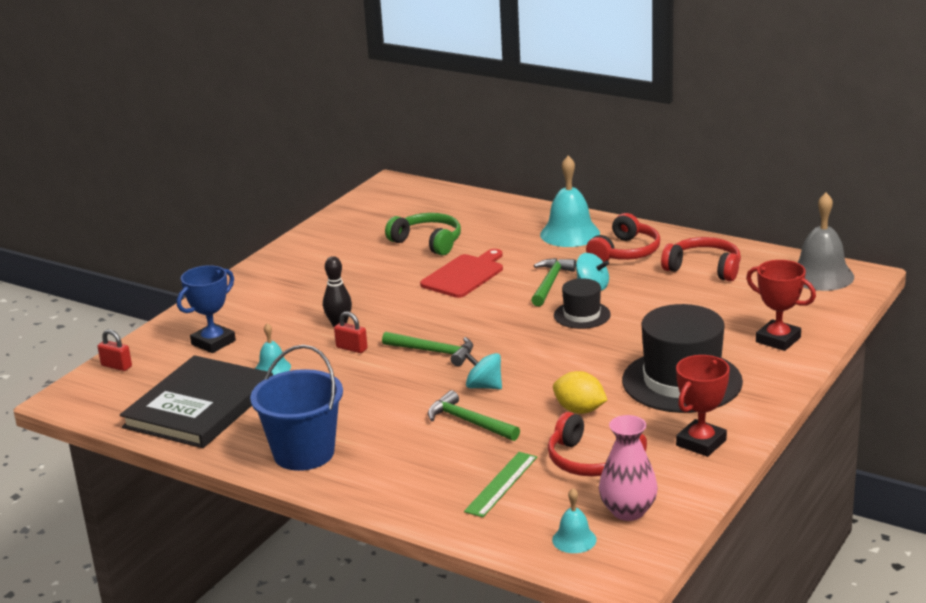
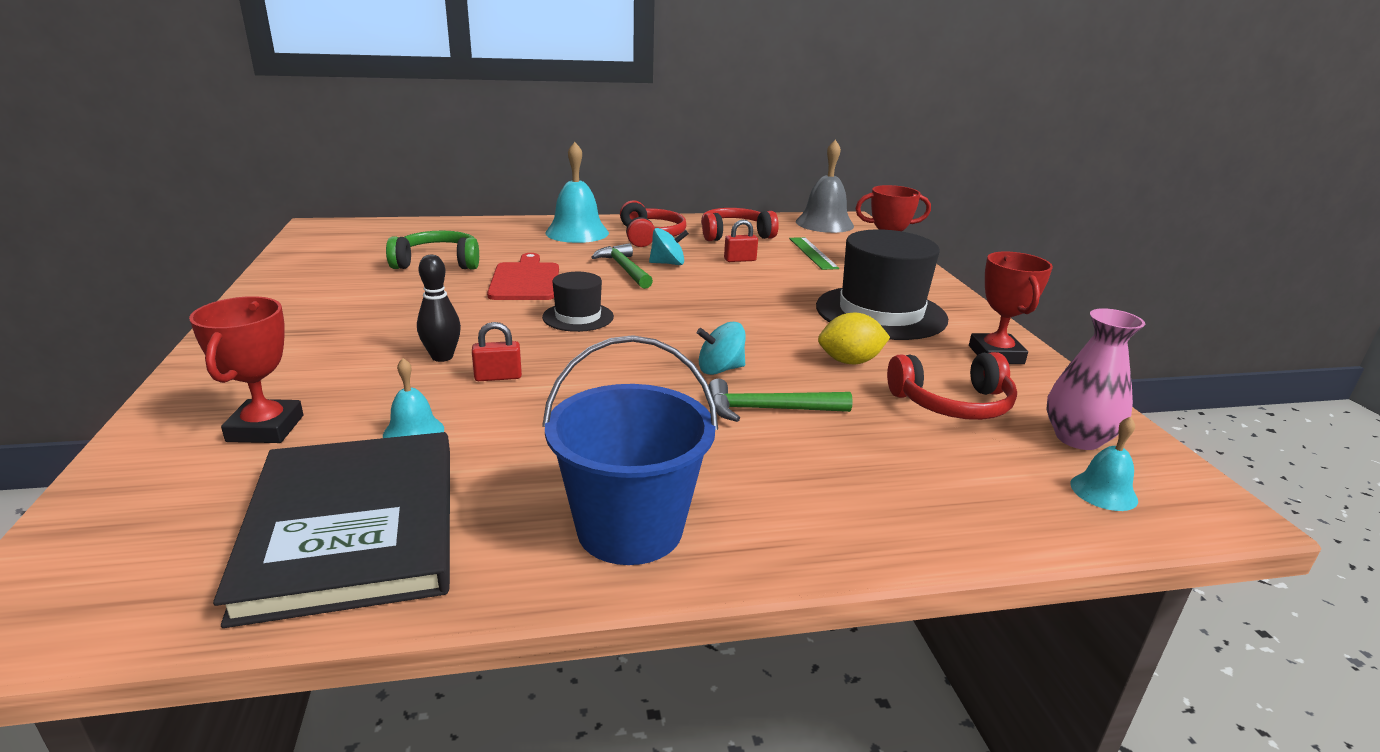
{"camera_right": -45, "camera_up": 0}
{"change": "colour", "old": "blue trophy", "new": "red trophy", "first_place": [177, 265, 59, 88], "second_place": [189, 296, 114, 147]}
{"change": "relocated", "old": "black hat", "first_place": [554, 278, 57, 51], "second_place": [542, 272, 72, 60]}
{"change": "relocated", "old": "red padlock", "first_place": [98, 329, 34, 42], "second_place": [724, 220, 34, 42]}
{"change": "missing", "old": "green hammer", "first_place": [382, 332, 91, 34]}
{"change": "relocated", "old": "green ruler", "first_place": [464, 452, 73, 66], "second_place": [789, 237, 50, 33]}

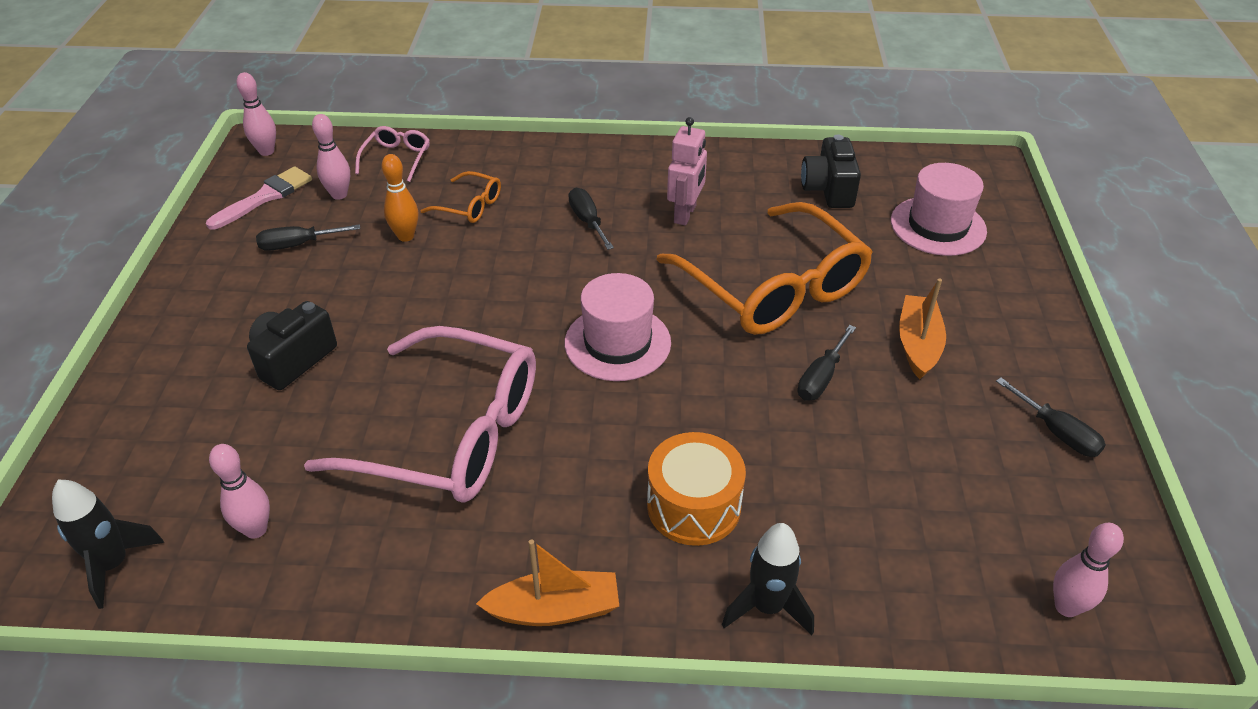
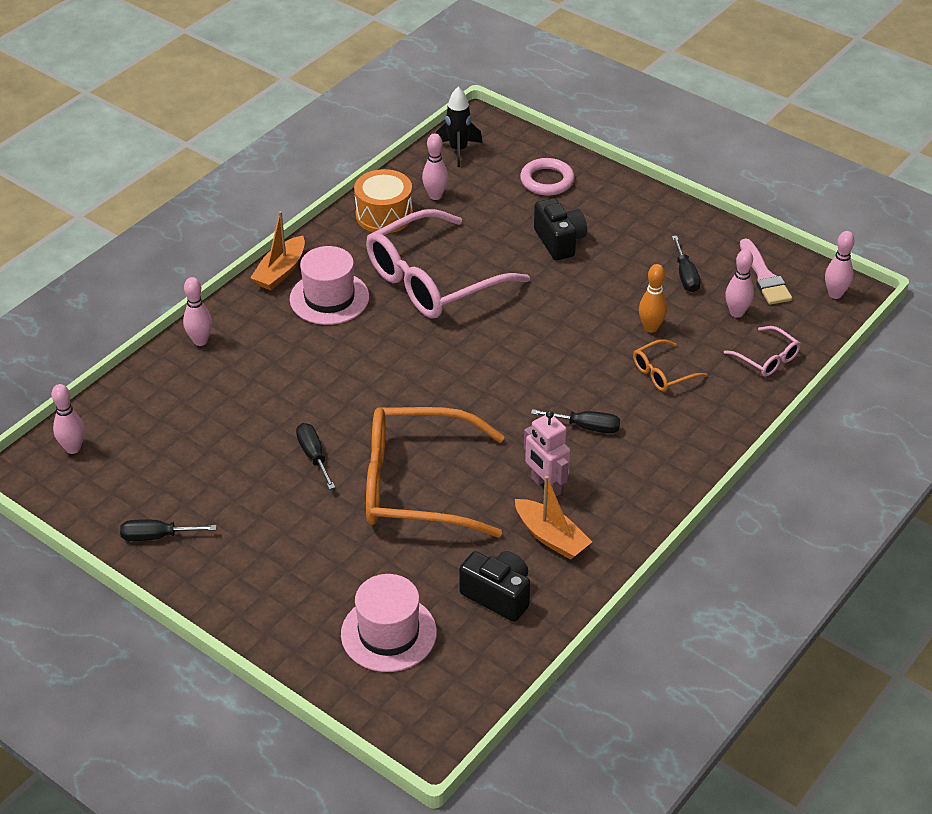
{"camera_right": 125, "camera_up": 0}
{"change": "spun", "old": "black screwdriver", "first_place": [256, 224, 104, 27], "second_place": [672, 236, 29, 56], "degrees": 150}
{"change": "relocated", "old": "pink hat", "first_place": [565, 273, 106, 108], "second_place": [290, 246, 79, 79]}
{"change": "relocated", "old": "orange boat", "first_place": [899, 278, 47, 101], "second_place": [515, 476, 77, 84]}
{"change": "relocated", "old": "orange drum", "first_place": [647, 432, 99, 114], "second_place": [354, 169, 59, 64]}
{"change": "exchanged", "old": "black rocket", "new": "pink bowling pin", "first_place": [722, 523, 92, 113], "second_place": [183, 277, 29, 69]}
{"change": "appeared", "new": "pink ring", "second_place": [520, 158, 55, 38]}

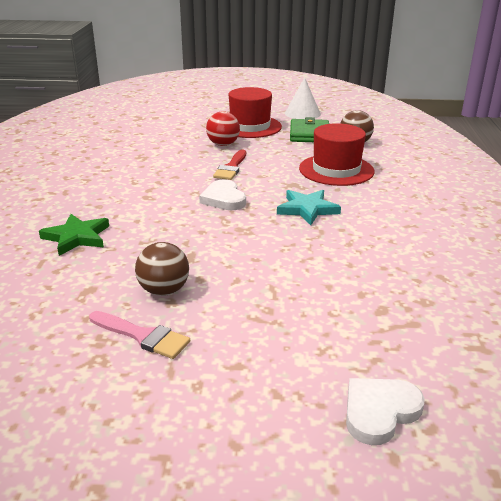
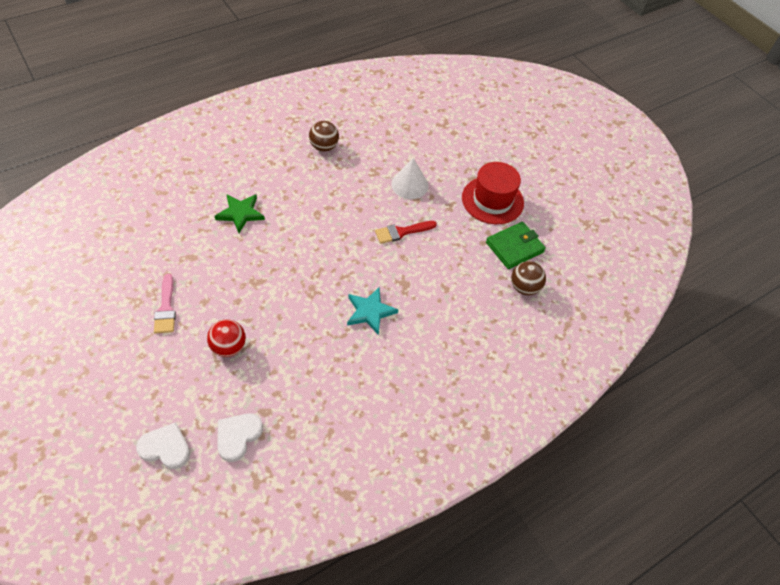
{"camera_right": 50, "camera_up": 25}
{"change": "relocated", "old": "white cone", "first_place": [285, 77, 36, 42], "second_place": [391, 158, 38, 41]}
{"change": "relocated", "old": "red ball", "first_place": [206, 111, 34, 35], "second_place": [207, 319, 39, 38]}
{"change": "missing", "old": "red hat", "first_place": [299, 123, 75, 63]}
{"change": "relocated", "old": "white heart", "first_place": [199, 179, 47, 31], "second_place": [217, 413, 46, 49]}
{"change": "relocated", "old": "brown ball", "first_place": [135, 242, 54, 54], "second_place": [309, 121, 30, 31]}

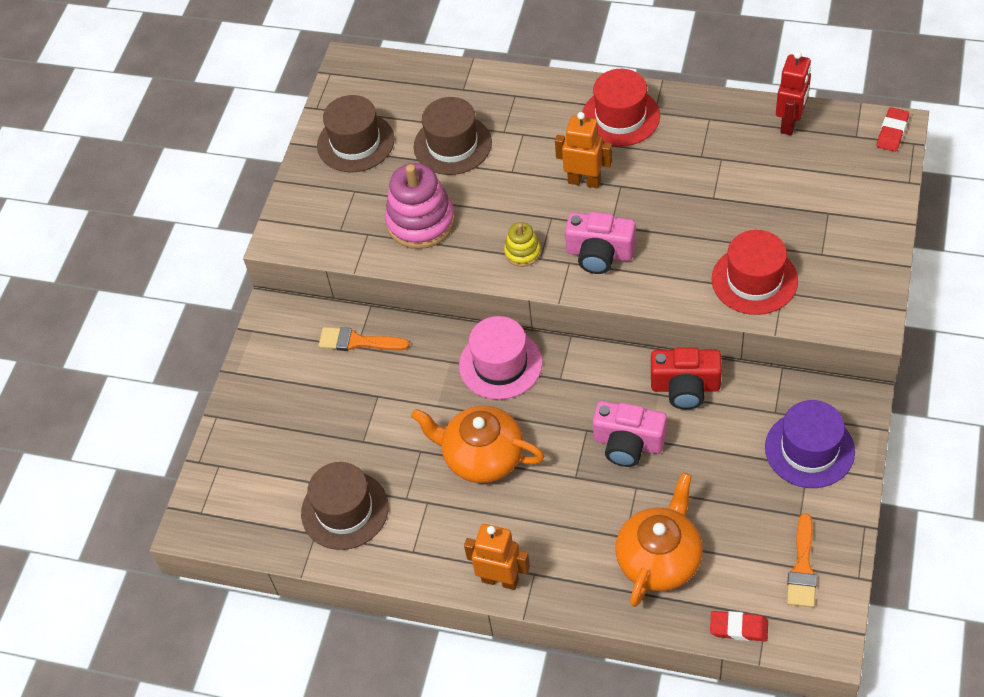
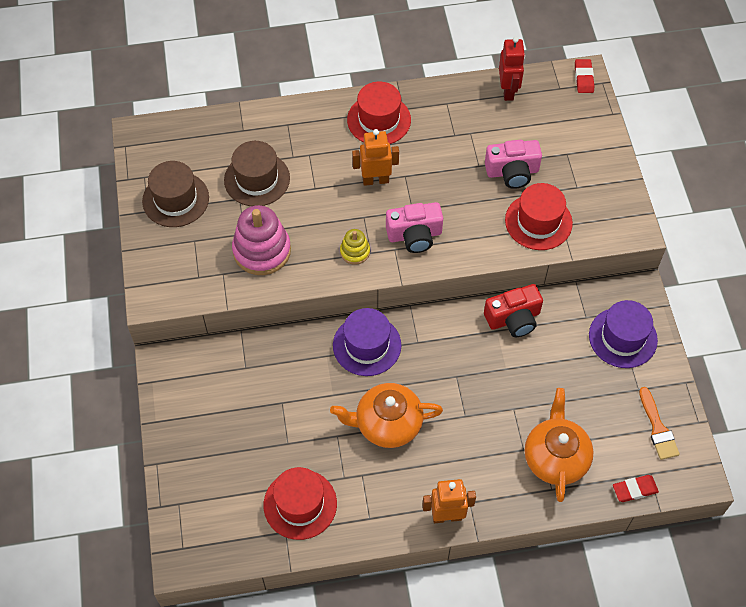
{"camera_right": -30, "camera_up": 5}
{"change": "colour", "old": "pink hat", "new": "purple hat", "first_place": [459, 316, 84, 84], "second_place": [333, 308, 68, 68]}
{"change": "missing", "old": "orange brush", "first_place": [318, 327, 92, 24]}
{"change": "relocated", "old": "pink camera", "first_place": [593, 401, 74, 66], "second_place": [485, 140, 57, 49]}
{"change": "colour", "old": "brown hat", "new": "red hat", "first_place": [301, 462, 88, 88], "second_place": [264, 467, 73, 73]}

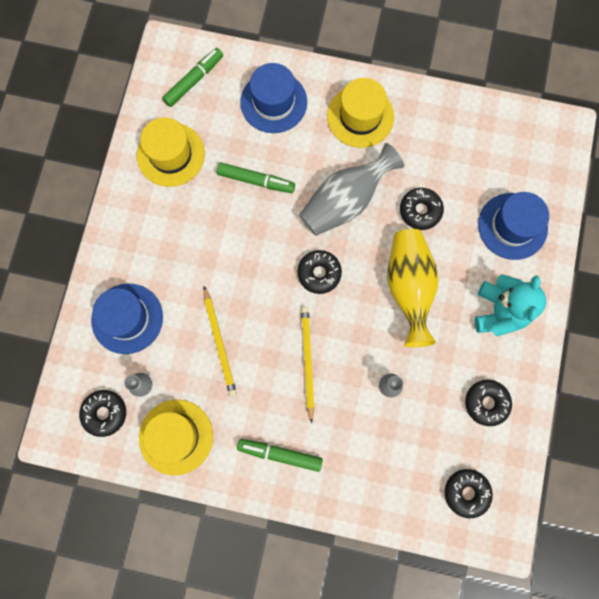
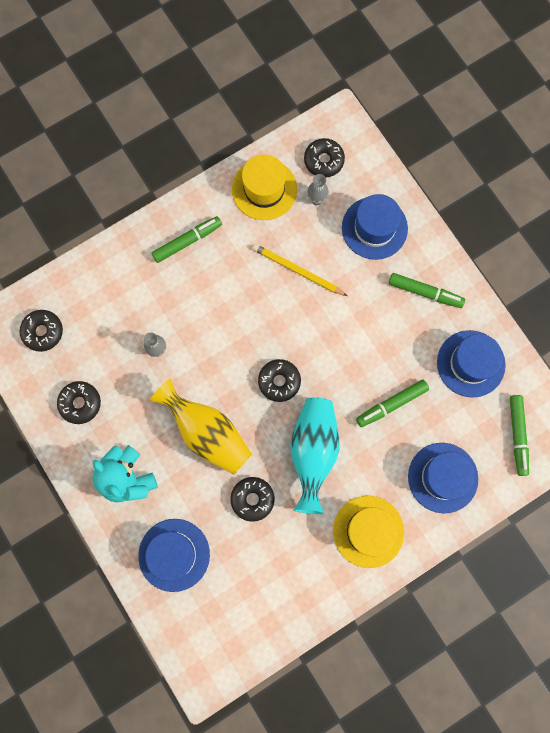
{"camera_right": 135, "camera_up": 0}
{"change": "colour", "old": "yellow hat", "new": "blue hat", "first_place": [137, 117, 68, 70], "second_place": [437, 330, 69, 68]}
{"change": "colour", "old": "grey vase", "new": "turquoise vase", "first_place": [299, 143, 105, 93], "second_place": [290, 397, 49, 117]}
{"change": "missing", "old": "yellow pencil", "first_place": [301, 306, 13, 117]}
{"change": "appeared", "new": "green marker", "second_place": [389, 273, 76, 35]}

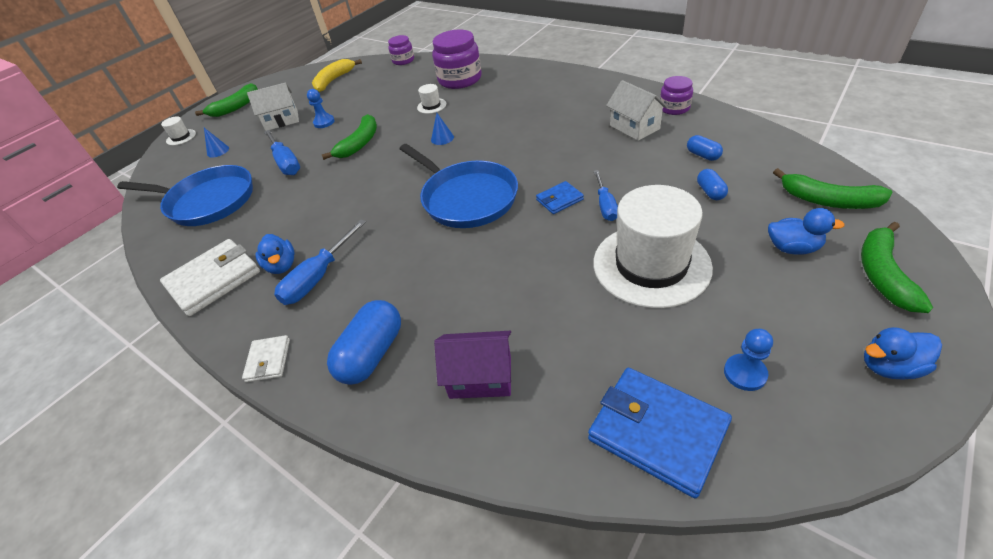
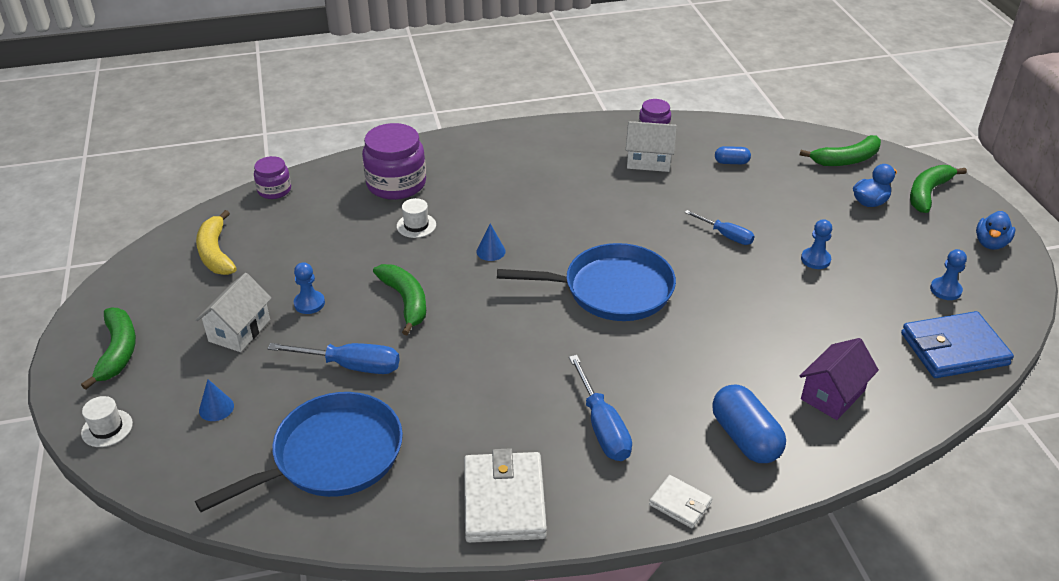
{"camera_right": -55, "camera_up": -5}
{"change": "missing", "old": "blue capsule", "first_place": [697, 169, 31, 31]}
{"change": "missing", "old": "blue wallet", "first_place": [536, 181, 48, 33]}
{"change": "exchanged", "old": "white hat", "new": "blue pawn", "first_place": [593, 185, 120, 123], "second_place": [801, 219, 31, 50]}
{"change": "spun", "old": "green banana", "first_place": [861, 222, 72, 91], "second_place": [910, 165, 57, 48], "degrees": 75}
{"change": "missing", "old": "blue duck", "first_place": [255, 234, 40, 40]}

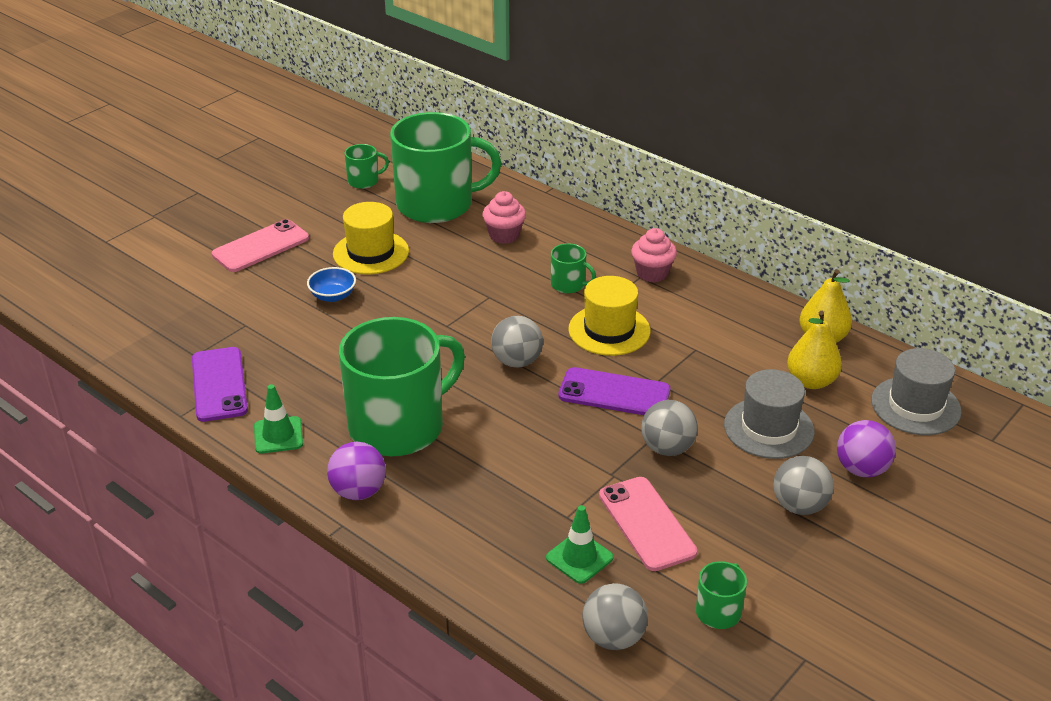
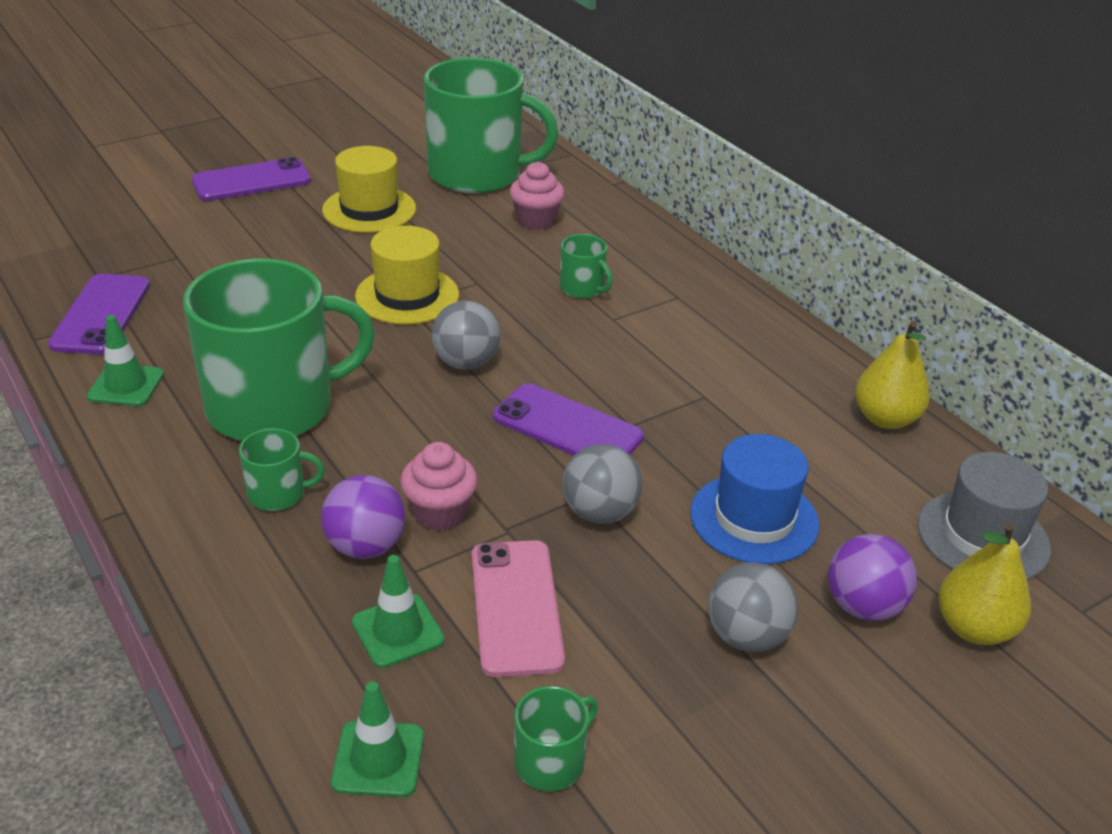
{"camera_right": 15, "camera_up": 0}
{"change": "relocated", "old": "green mug", "first_place": [345, 144, 44, 45], "second_place": [239, 428, 86, 83]}
{"change": "colour", "old": "pink phone", "new": "purple phone", "first_place": [212, 219, 97, 53], "second_place": [192, 157, 119, 44]}
{"change": "relocated", "old": "pink cupcake", "first_place": [631, 228, 46, 55], "second_place": [400, 442, 77, 89]}
{"change": "missing", "old": "blue bowl", "first_place": [307, 267, 49, 35]}
{"change": "relocated", "old": "yellow hat", "first_place": [568, 276, 83, 80], "second_place": [355, 226, 104, 98]}
{"change": "relocated", "old": "yellow pear", "first_place": [787, 311, 55, 78], "second_place": [938, 523, 93, 122]}
{"change": "colour", "old": "grey hat", "new": "blue hat", "first_place": [724, 369, 91, 90], "second_place": [690, 434, 129, 130]}
{"change": "relocated", "old": "purple ball", "first_place": [327, 442, 59, 58], "second_place": [321, 475, 84, 84]}
{"change": "exchanged", "old": "grey ball", "new": "green traffic cone", "first_place": [582, 583, 66, 67], "second_place": [331, 682, 93, 115]}

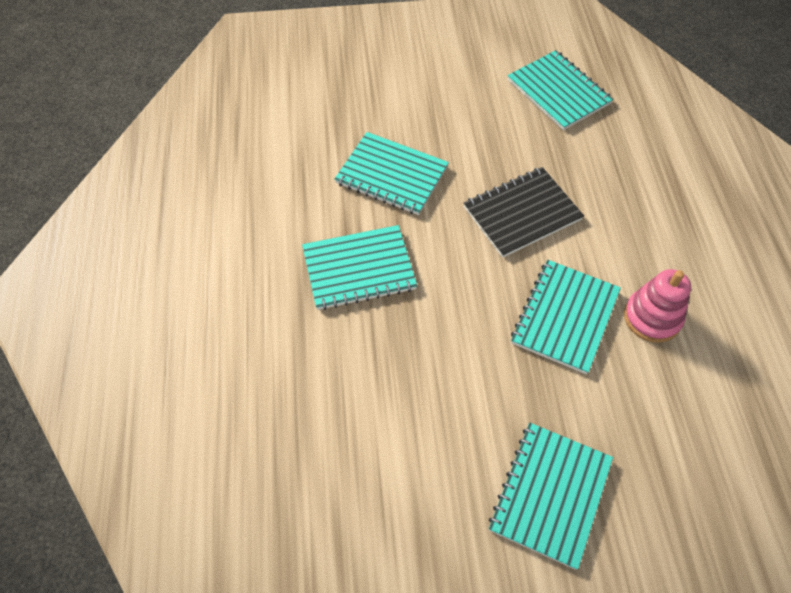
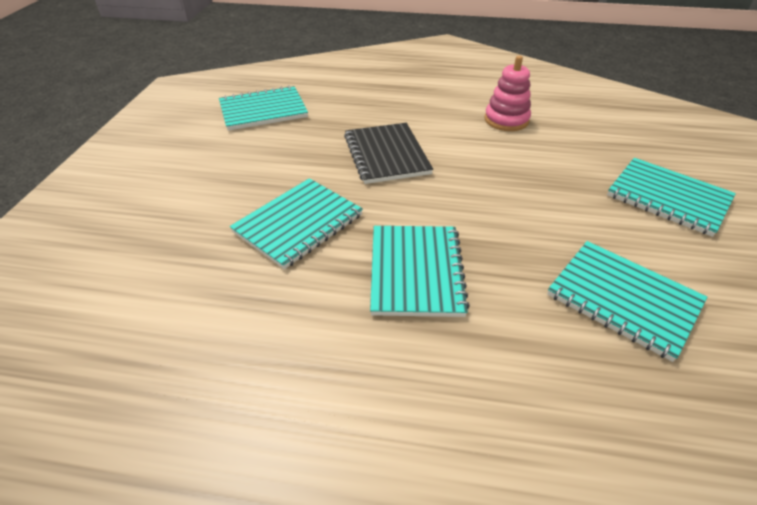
{"camera_right": -75, "camera_up": -15}
{"change": "relocated", "old": "turquoise notebook", "first_place": [511, 260, 110, 114], "second_place": [547, 241, 160, 121]}

